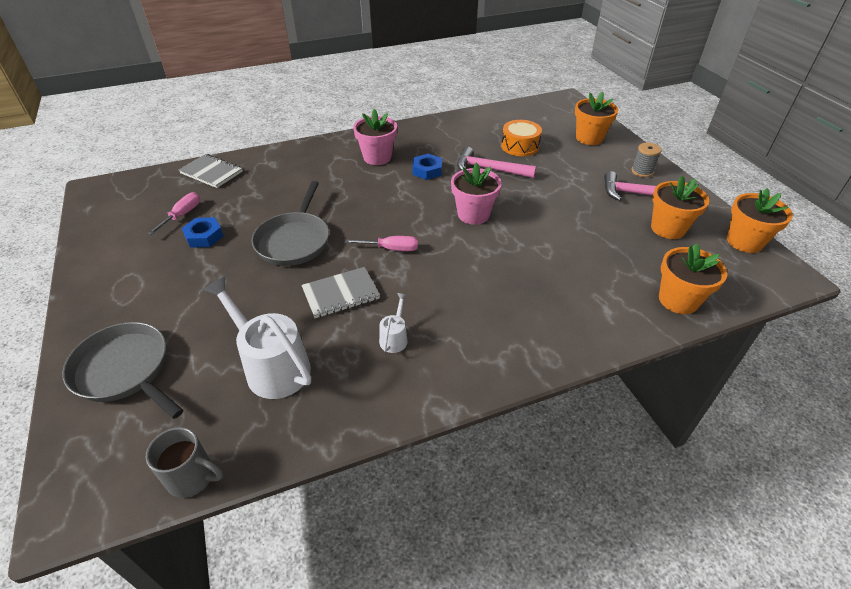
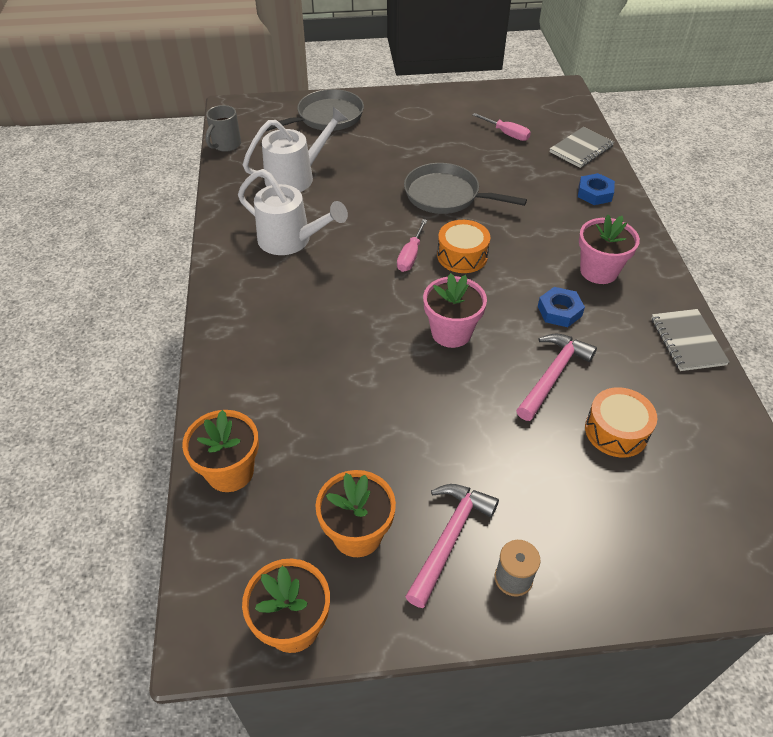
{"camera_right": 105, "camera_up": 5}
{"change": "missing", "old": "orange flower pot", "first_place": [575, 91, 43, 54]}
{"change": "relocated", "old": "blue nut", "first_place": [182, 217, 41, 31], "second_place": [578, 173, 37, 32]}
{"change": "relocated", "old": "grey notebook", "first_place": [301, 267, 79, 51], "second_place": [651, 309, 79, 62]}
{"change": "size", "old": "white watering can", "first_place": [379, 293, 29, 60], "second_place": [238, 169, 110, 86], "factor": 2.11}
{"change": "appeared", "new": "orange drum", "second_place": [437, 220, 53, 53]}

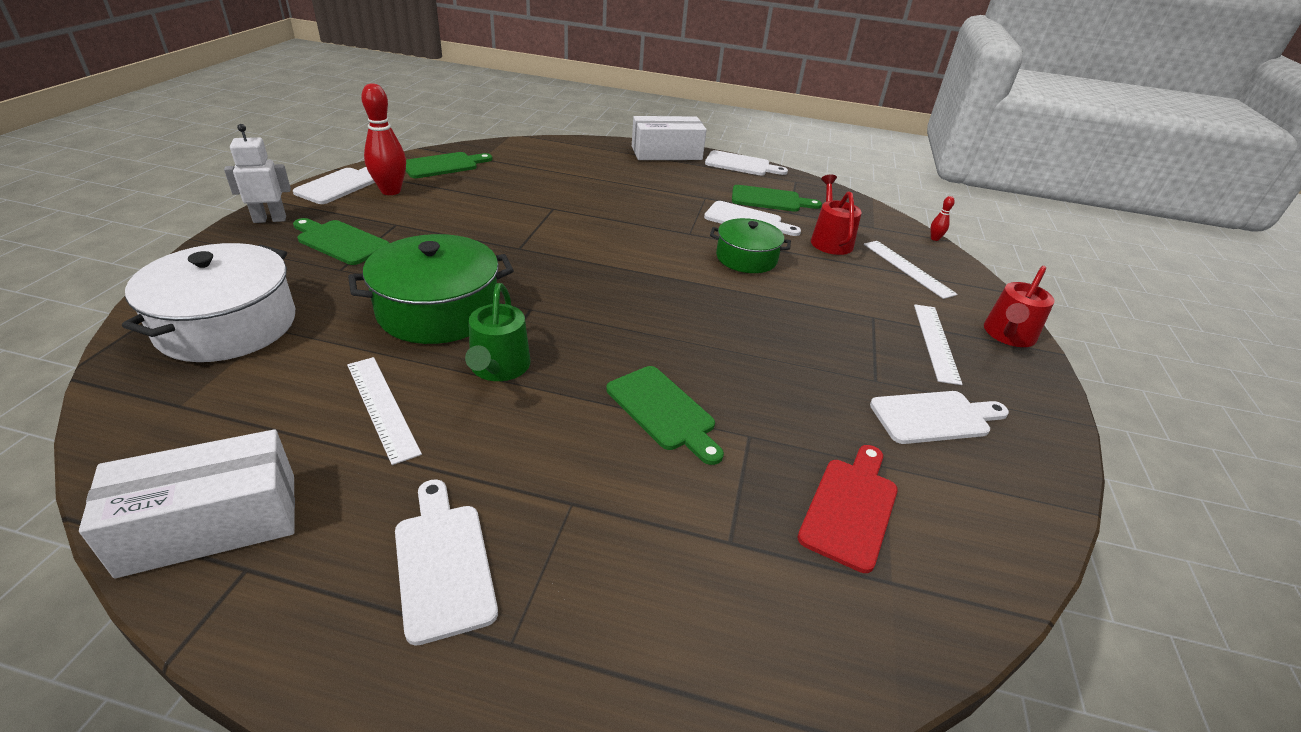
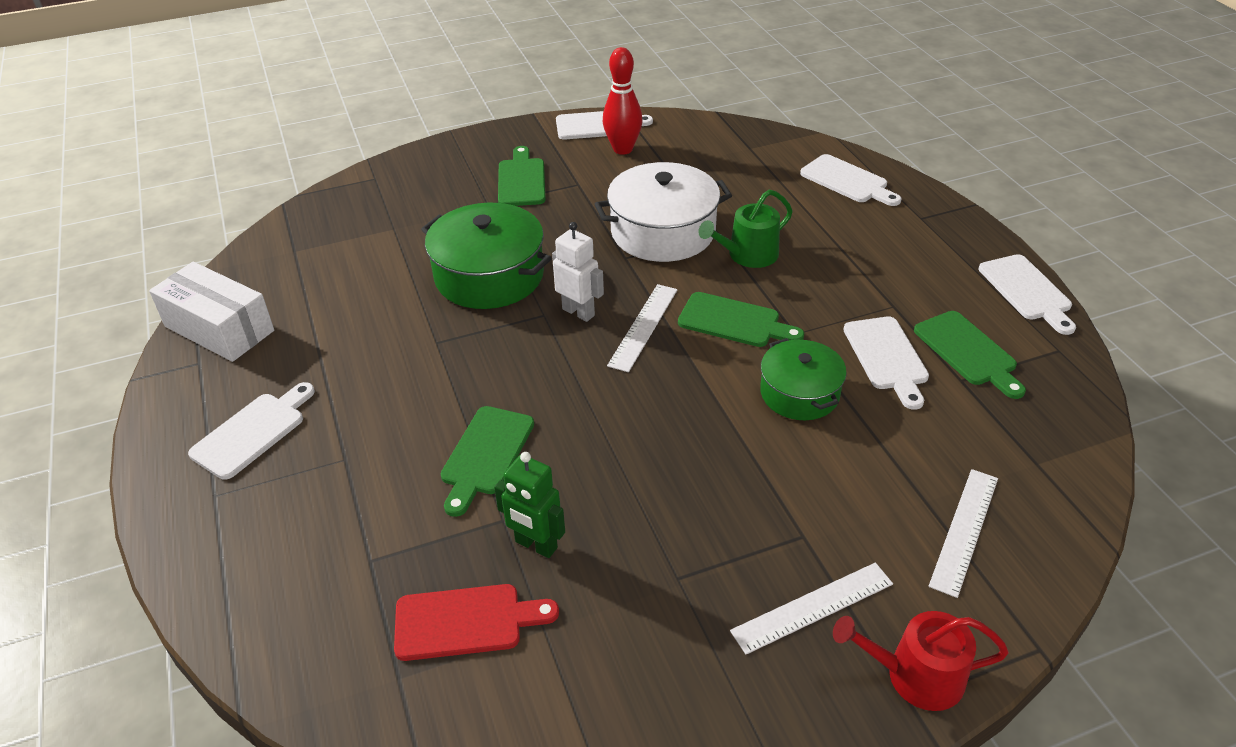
{"camera_right": 60, "camera_up": 5}
{"change": "missing", "old": "white box", "first_place": [632, 116, 75, 44]}
{"change": "relocated", "old": "white robot", "first_place": [224, 124, 67, 99], "second_place": [552, 222, 52, 100]}
{"change": "relocated", "old": "green cutting board", "first_place": [406, 152, 86, 26], "second_place": [678, 292, 126, 55]}
{"change": "missing", "old": "red watering can", "first_place": [811, 175, 51, 80]}
{"change": "missing", "old": "red bowling pin", "first_place": [930, 196, 25, 45]}
{"change": "relocated", "old": "white pot", "first_place": [122, 243, 173, 119], "second_place": [595, 162, 137, 100]}
{"change": "relocated", "old": "green watering can", "first_place": [465, 283, 66, 98], "second_place": [698, 190, 95, 78]}
{"change": "relocated", "old": "white ruler", "first_place": [347, 357, 75, 108], "second_place": [607, 284, 71, 88]}
{"change": "relocated", "old": "white cutting board", "first_place": [870, 391, 139, 53], "second_place": [800, 154, 101, 52]}
{"change": "appeared", "new": "green robot", "second_place": [494, 452, 71, 106]}

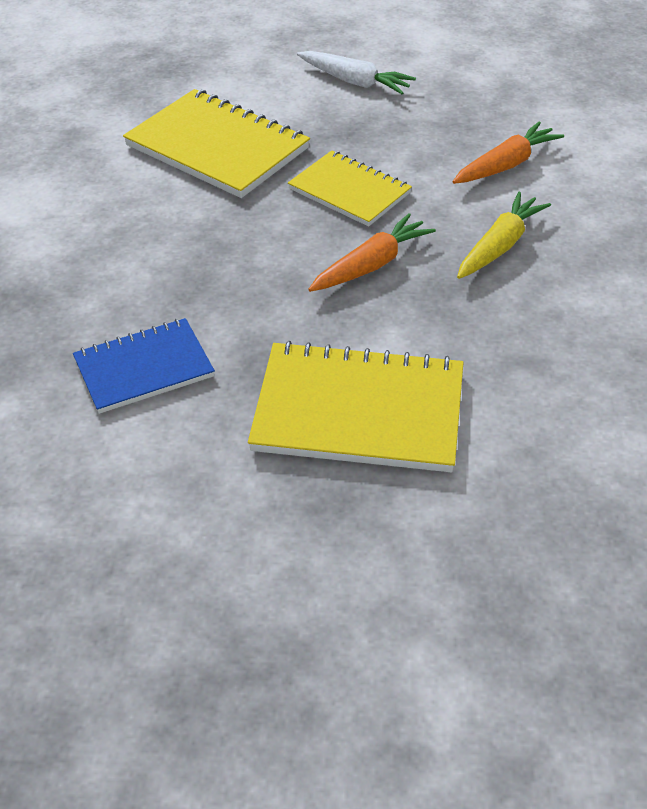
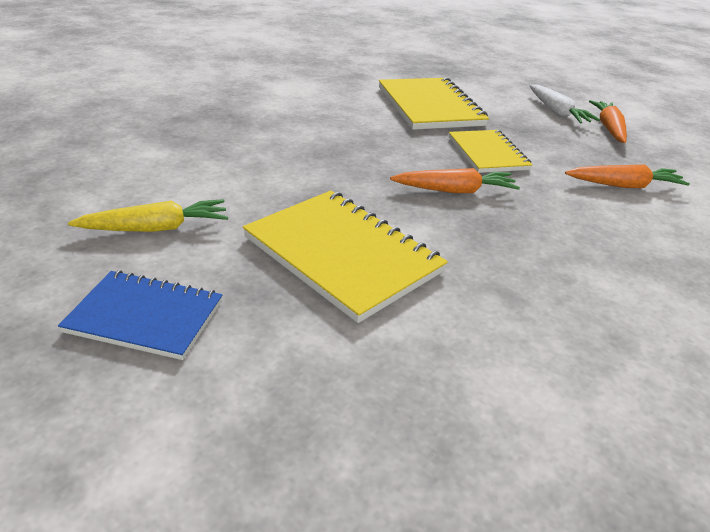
{"camera_right": 35, "camera_up": -10}
{"change": "relocated", "old": "yellow carrot", "first_place": [457, 192, 94, 87], "second_place": [68, 199, 160, 33]}
{"change": "relocated", "old": "blue notebook", "first_place": [73, 318, 142, 96], "second_place": [58, 270, 164, 90]}
{"change": "appeared", "new": "orange carrot", "second_place": [589, 100, 38, 43]}

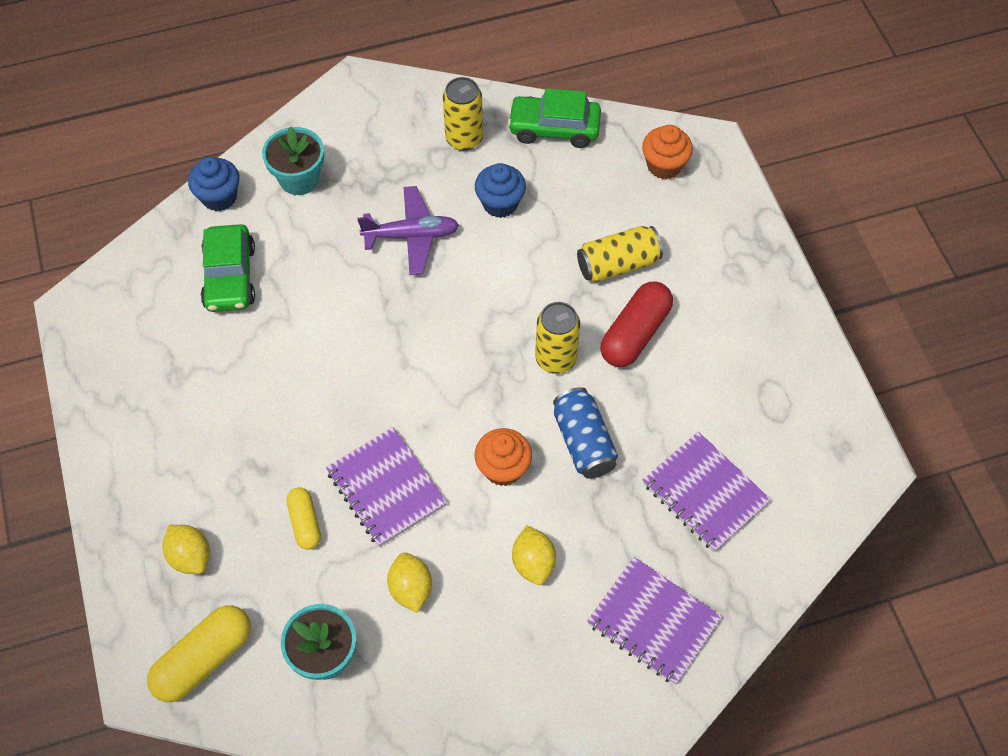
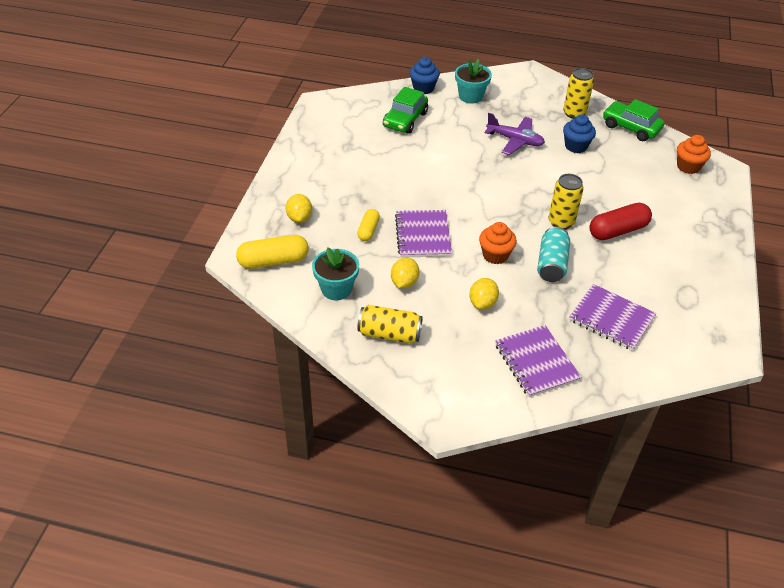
{"camera_right": 30, "camera_up": -15}
{"change": "relocated", "old": "yellow can", "first_place": [577, 226, 86, 56], "second_place": [357, 305, 66, 38]}
{"change": "colour", "old": "blue can", "new": "turquoise can", "first_place": [553, 387, 65, 92], "second_place": [537, 227, 33, 55]}
{"change": "spun", "old": "purple notebook", "first_place": [643, 432, 128, 120], "second_place": [569, 284, 87, 67], "degrees": -45}

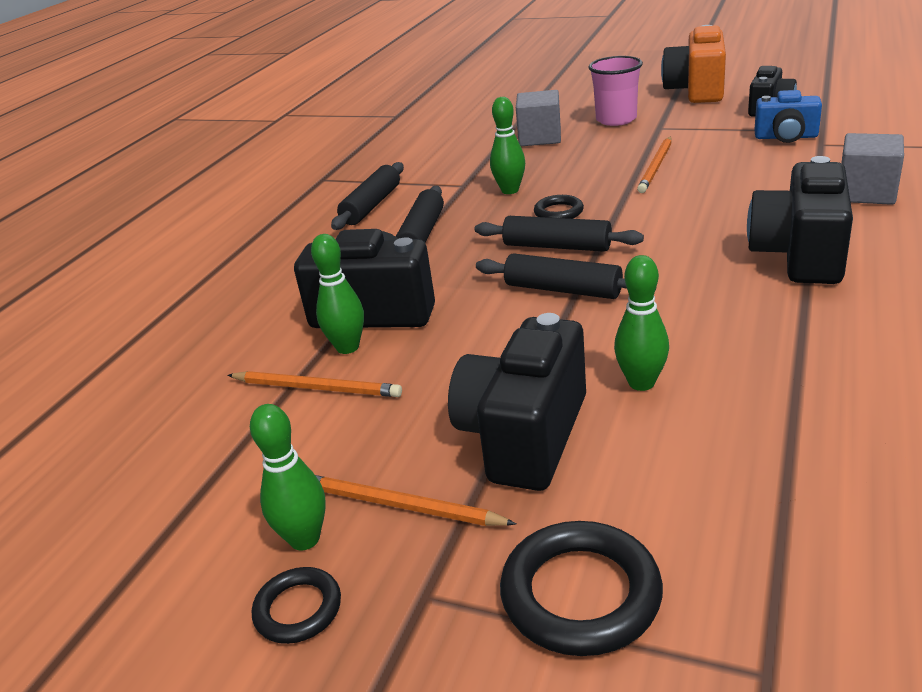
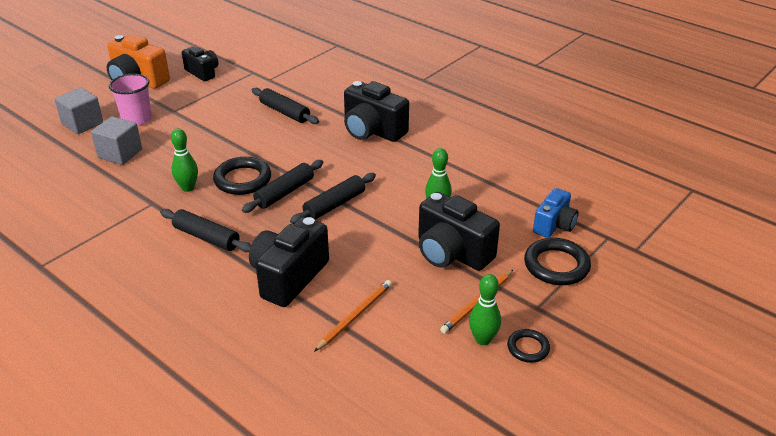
{"camera_right": -75, "camera_up": 5}
{"change": "relocated", "old": "blue camera", "first_place": [754, 90, 68, 53], "second_place": [533, 188, 45, 50]}
{"change": "relocated", "old": "grey cube", "first_place": [841, 133, 63, 72], "second_place": [54, 88, 49, 46]}
{"change": "missing", "old": "orange pencil", "first_place": [637, 136, 35, 57]}
{"change": "relocated", "old": "black rolling pin", "first_place": [331, 162, 73, 68], "second_place": [252, 88, 67, 36]}
{"change": "size", "old": "black ring", "first_place": [534, 195, 50, 24], "second_place": [213, 157, 58, 38], "factor": 1.73}
{"change": "missing", "old": "green bowling pin", "first_place": [311, 234, 53, 120]}

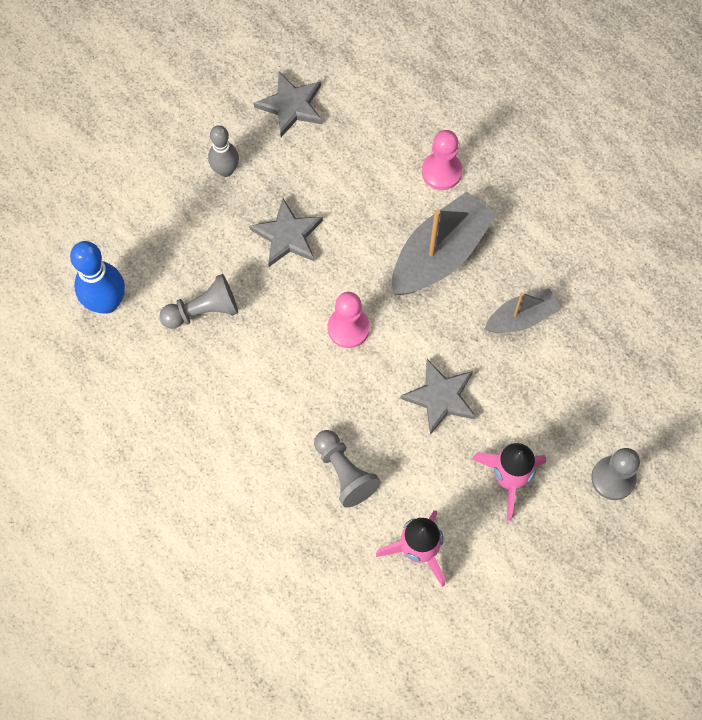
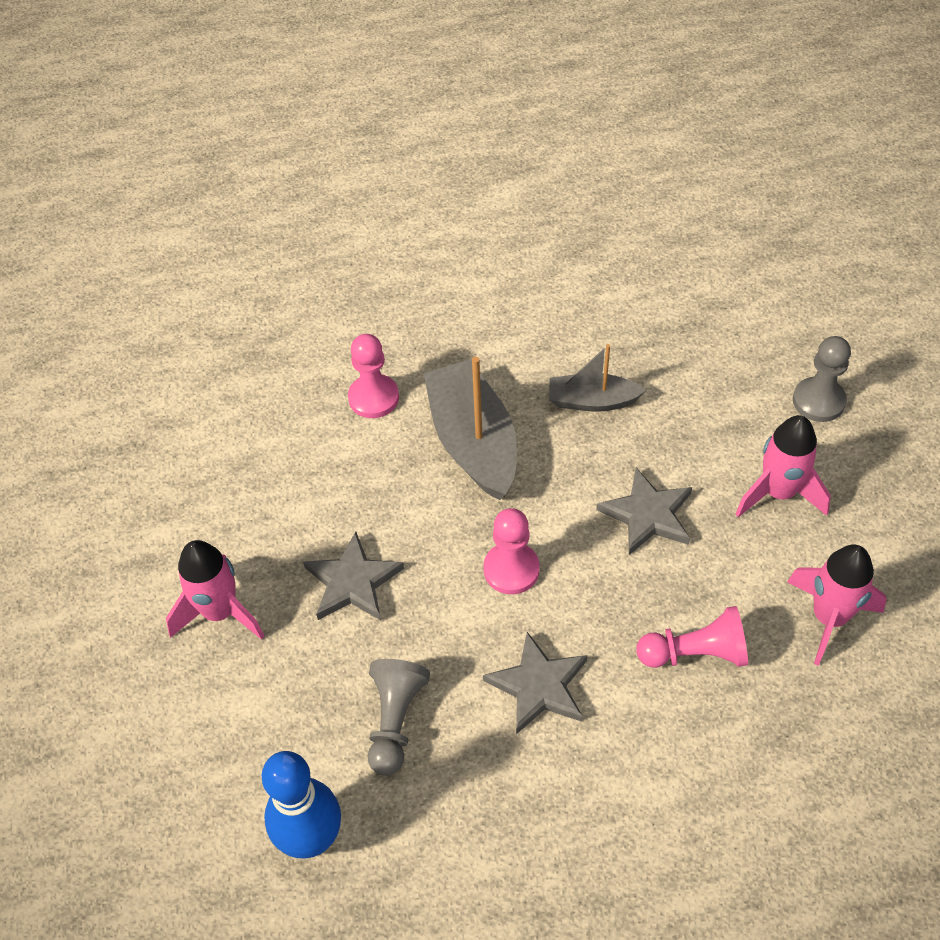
{"camera_right": -60, "camera_up": -15}
{"change": "relocated", "old": "grey star", "first_place": [254, 72, 68, 65], "second_place": [483, 632, 104, 102]}
{"change": "exchanged", "old": "grey bowling pin", "new": "pink rocket", "first_place": [208, 125, 31, 52], "second_place": [166, 540, 98, 100]}
{"change": "spun", "old": "grey boat", "first_place": [485, 288, 75, 45], "second_place": [549, 344, 97, 68], "degrees": -90}
{"change": "colour", "old": "grey pawn", "new": "pink pawn", "first_place": [314, 430, 67, 77], "second_place": [636, 606, 112, 62]}

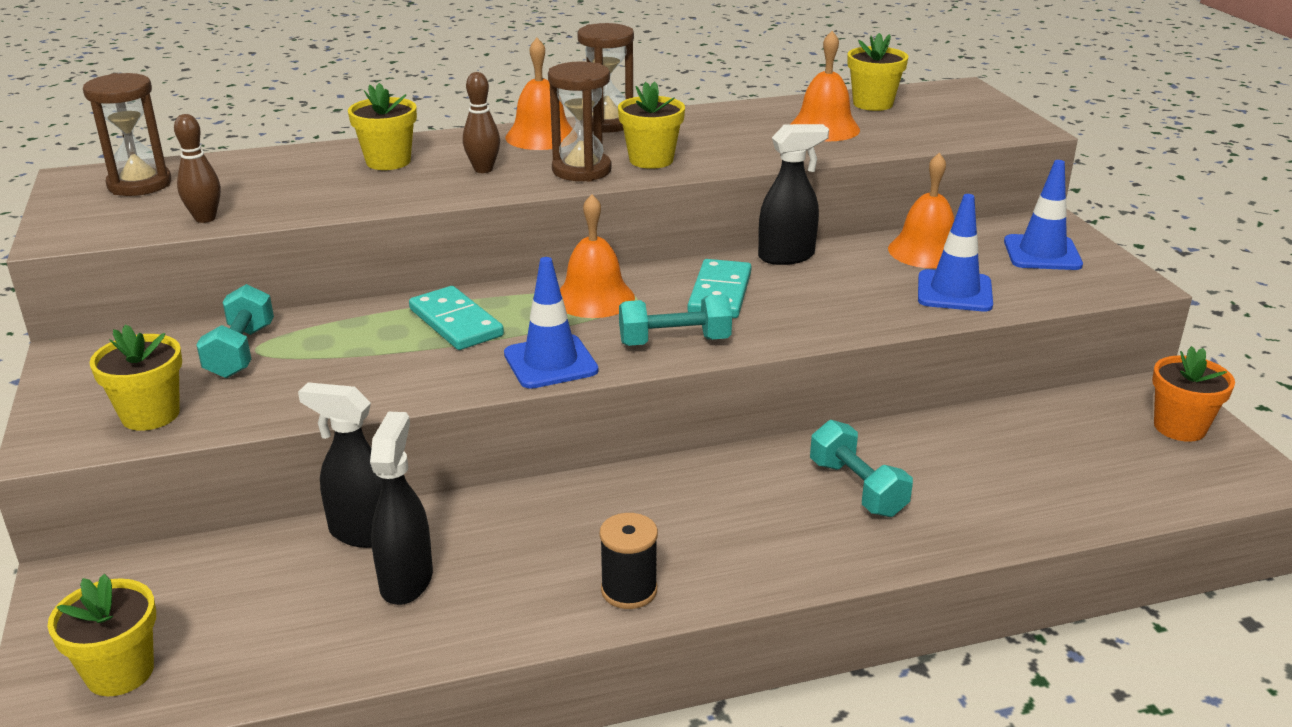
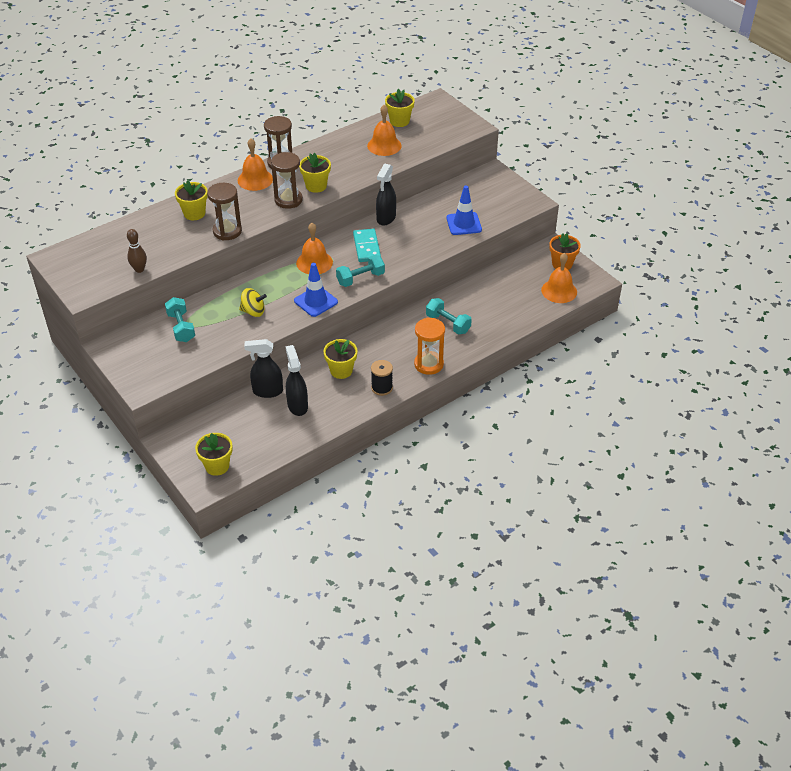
{"camera_right": -20, "camera_up": 15}
{"change": "missing", "old": "brown bowling pin", "first_place": [463, 72, 37, 101]}
{"change": "relocated", "old": "brown hourglass", "first_place": [83, 73, 89, 123], "second_place": [207, 183, 35, 57]}
{"change": "spun", "old": "black spray bottle", "first_place": [758, 124, 71, 141], "second_place": [376, 164, 20, 62], "degrees": 150}
{"change": "relocated", "old": "orange bell", "first_place": [888, 153, 66, 116], "second_place": [541, 253, 36, 50]}
{"change": "missing", "old": "blue traffic cone", "first_place": [1004, 160, 79, 110]}
{"change": "missing", "old": "turquoise domino", "first_place": [409, 286, 95, 64]}
{"change": "relocated", "old": "yellow flower pot", "first_place": [90, 324, 92, 107], "second_place": [323, 339, 35, 40]}
{"change": "appeared", "new": "yellow spinning top", "second_place": [239, 288, 28, 29]}
{"change": "appeared", "new": "orange hourglass", "second_place": [414, 317, 31, 58]}

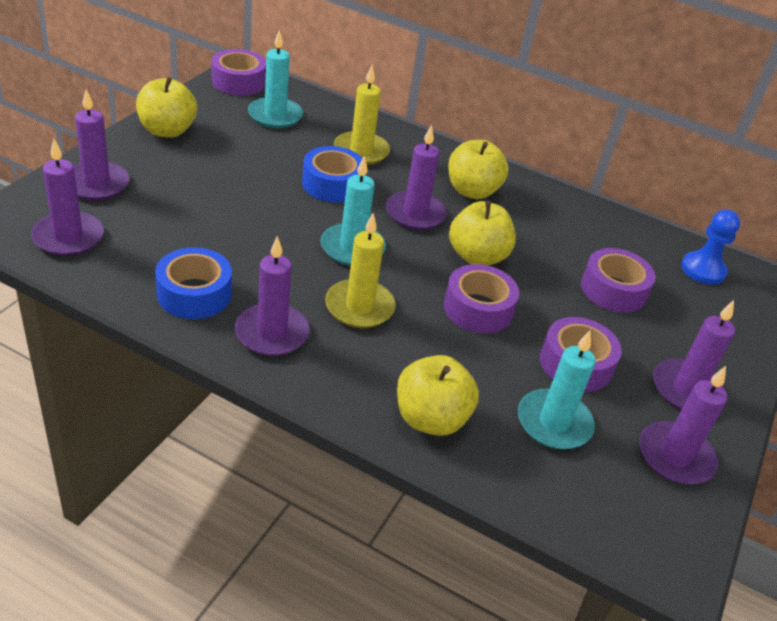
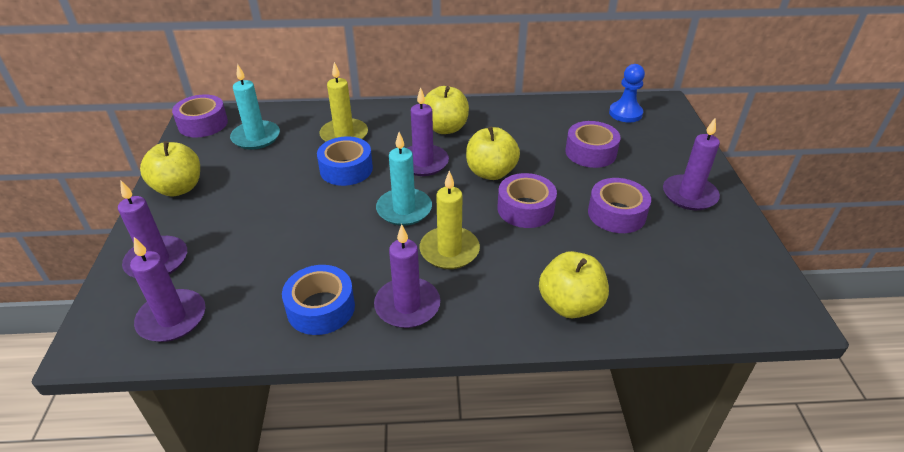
{"camera_right": -25, "camera_up": 0}
{"change": "missing", "old": "turquoise candle", "first_place": [518, 330, 78, 120]}
{"change": "missing", "old": "purple candle", "first_place": [639, 366, 89, 119]}

